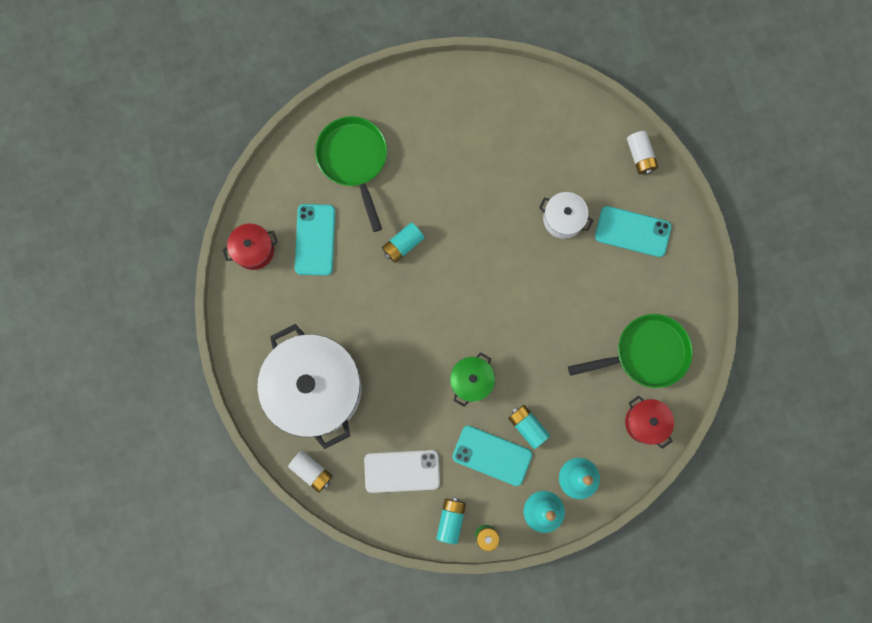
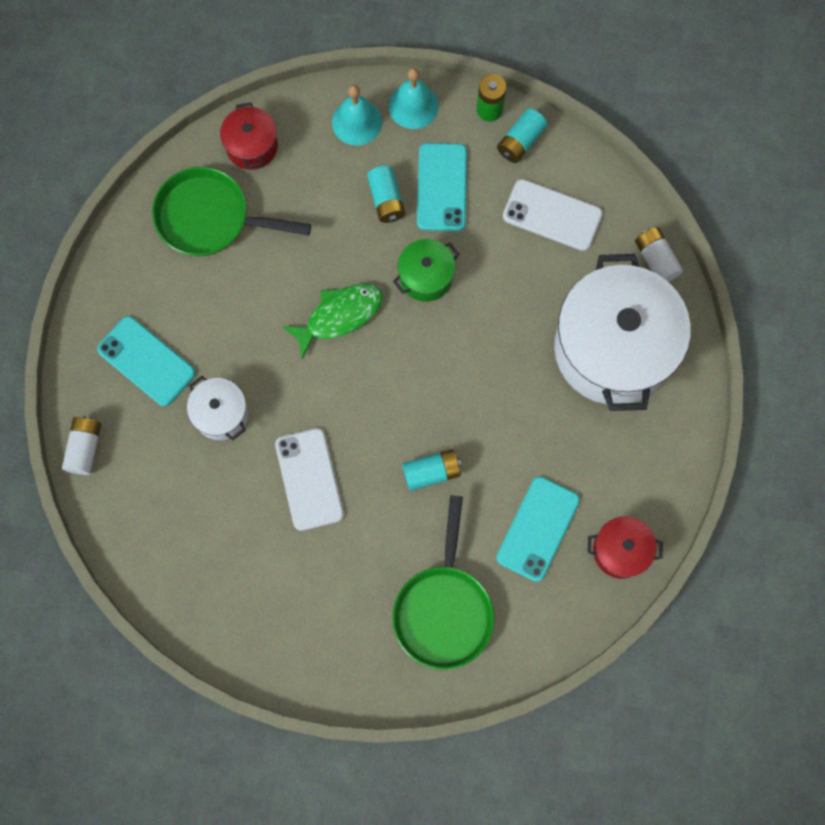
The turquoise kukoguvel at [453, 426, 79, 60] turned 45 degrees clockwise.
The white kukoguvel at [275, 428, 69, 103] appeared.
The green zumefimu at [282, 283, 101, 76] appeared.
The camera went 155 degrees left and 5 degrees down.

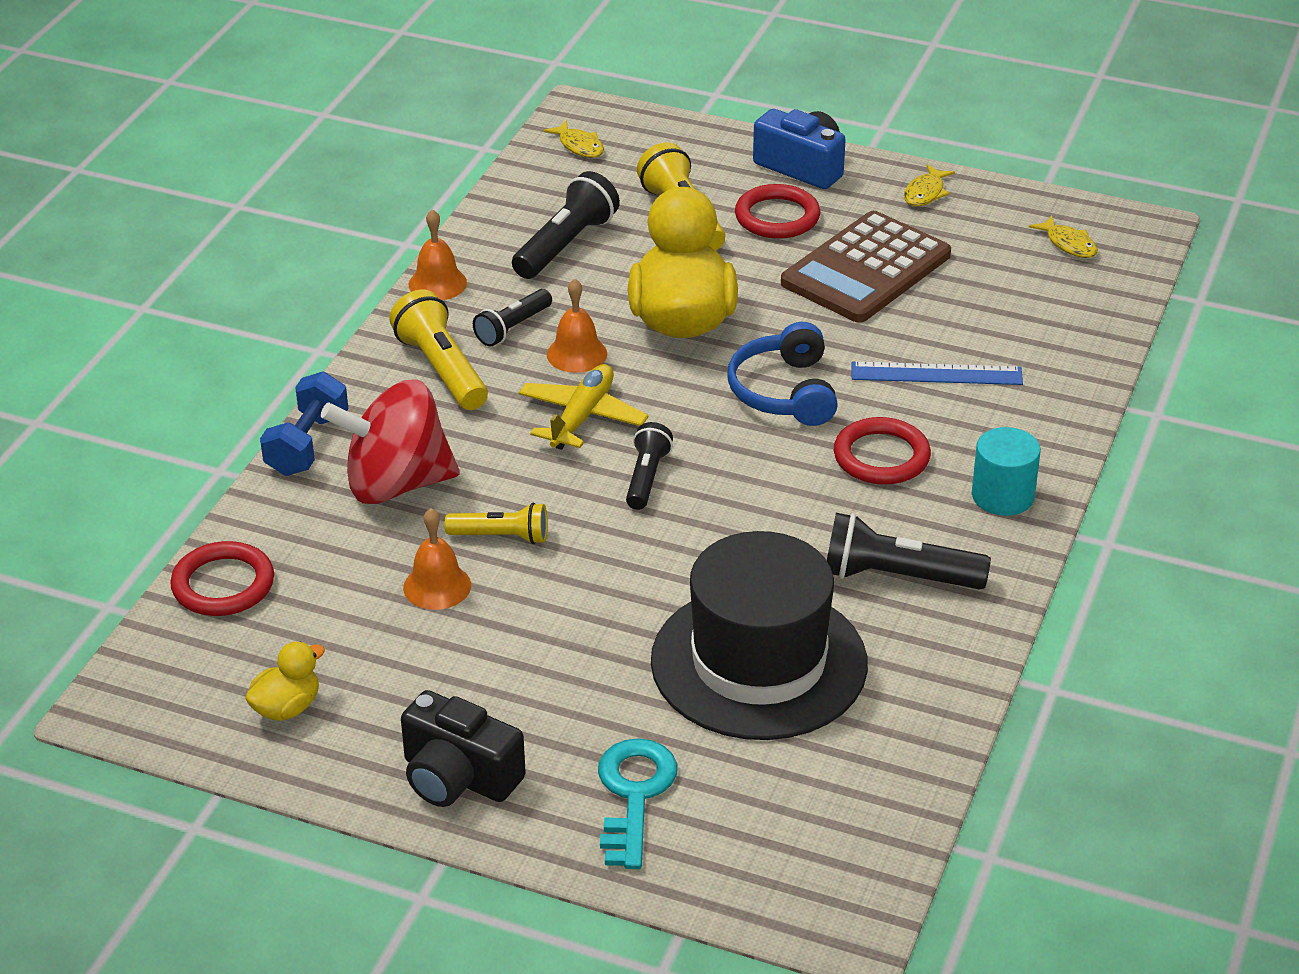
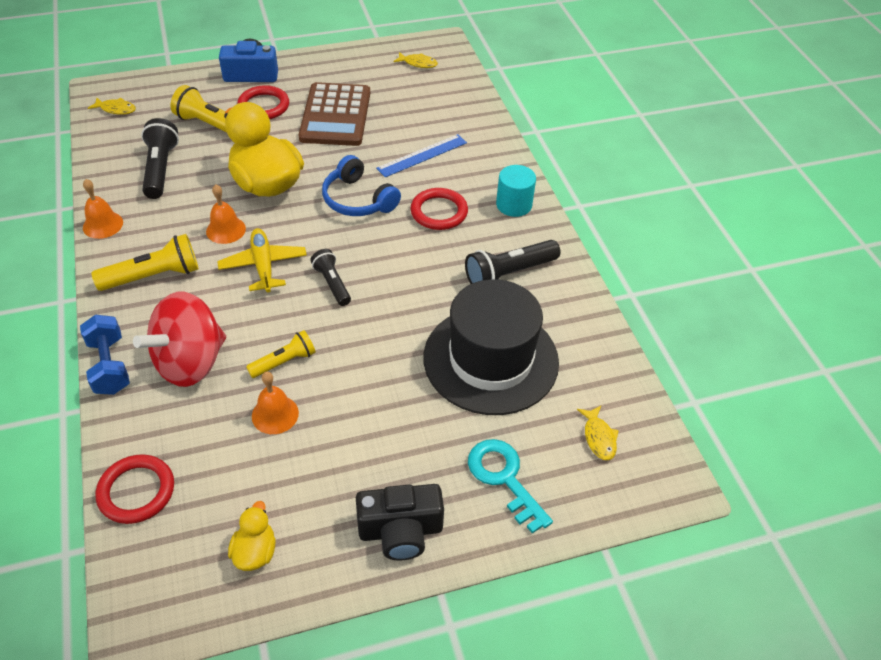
The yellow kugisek at [389, 290, 99, 120] turned 135 degrees clockwise.
The black kugisek at [473, 289, 79, 58] disappeared.
The yellow zumefimu moved from [904, 164, 51, 43] to [577, 406, 42, 54].
The camera went 40 degrees left and 10 degrees up.

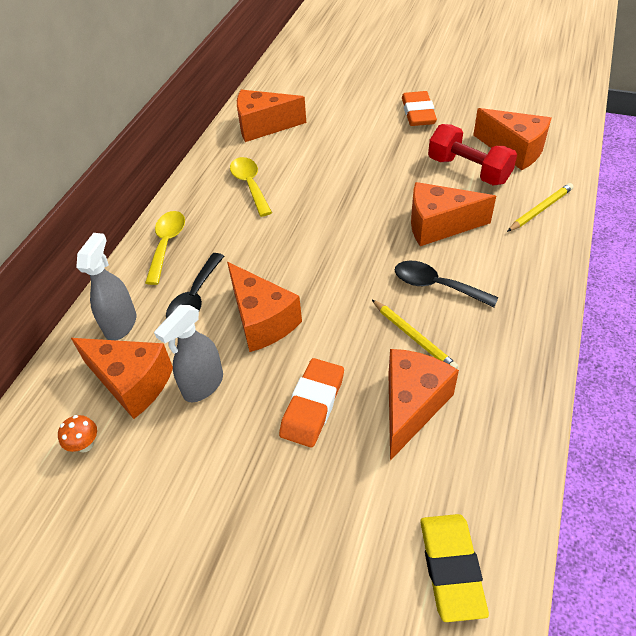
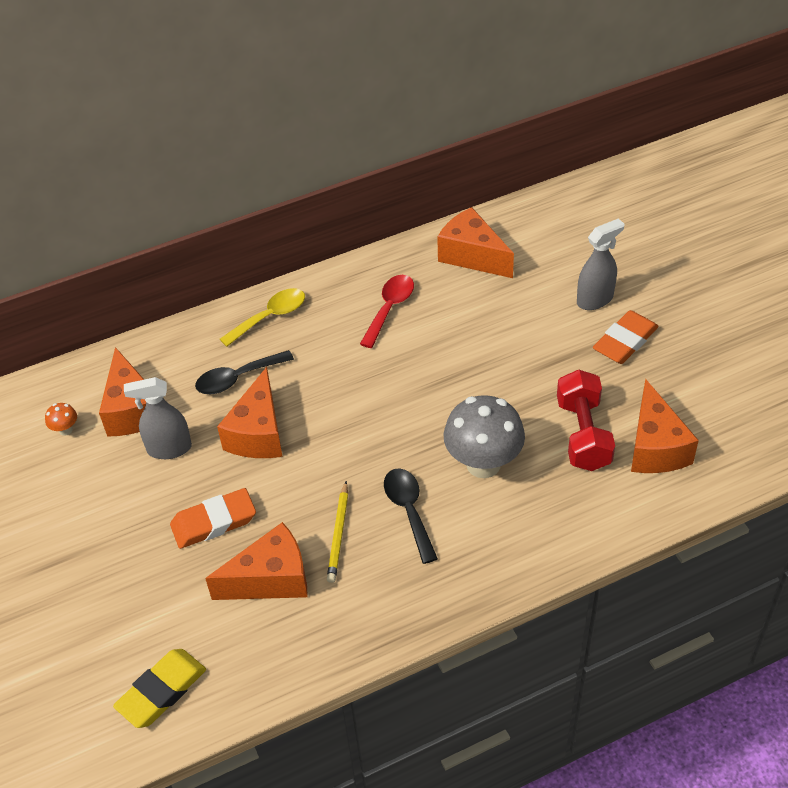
The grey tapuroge moved from [76, 233, 60, 107] to [577, 218, 47, 92].
The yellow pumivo at [230, 157, 42, 60] became the red pumivo at [360, 275, 54, 73].
The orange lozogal at [411, 182, 85, 64] was replaced by the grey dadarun at [443, 395, 82, 83].
The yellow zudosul at [507, 183, 67, 49] disappeared.
The camera went 45 degrees right and 0 degrees up.

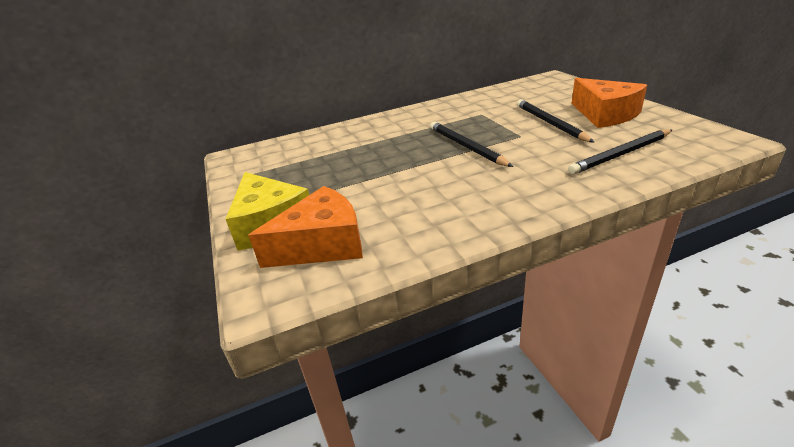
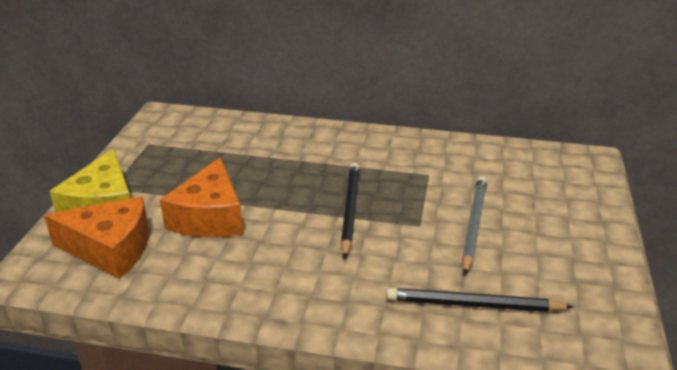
The black zudosul at [517, 99, 77, 43] became the grey zudosul at [462, 176, 25, 99].
The orange lozogal moved from [571, 78, 76, 50] to [160, 157, 83, 81].
The camera went 30 degrees right and 0 degrees up.

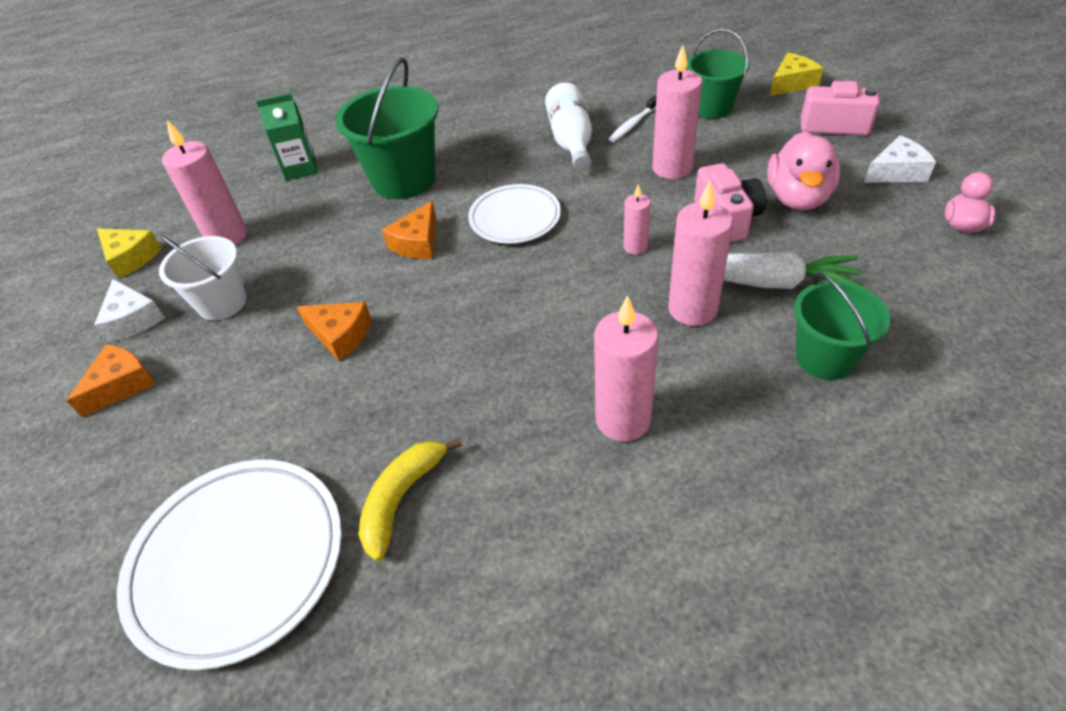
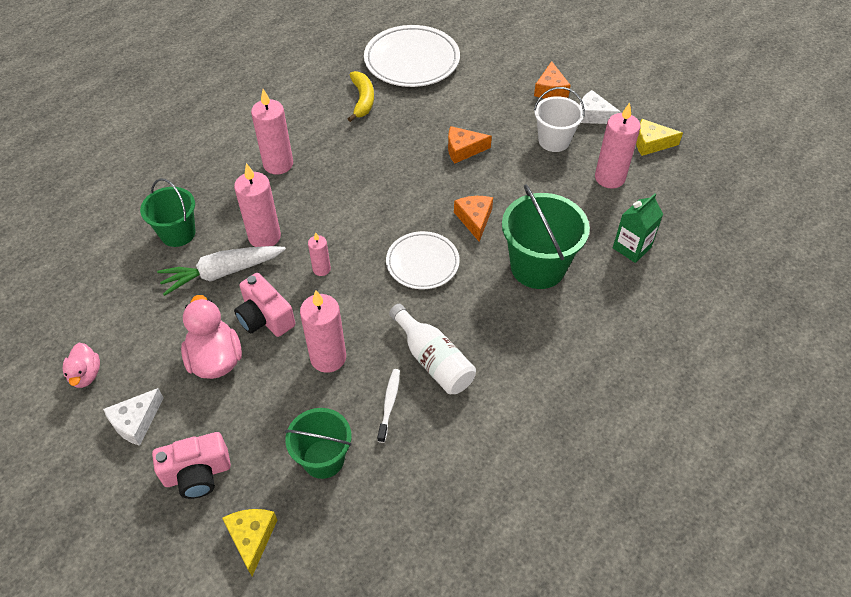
The yellow lozogal at [770, 53, 53, 43] turned 150 degrees clockwise.
The camera went 145 degrees right and 5 degrees up.

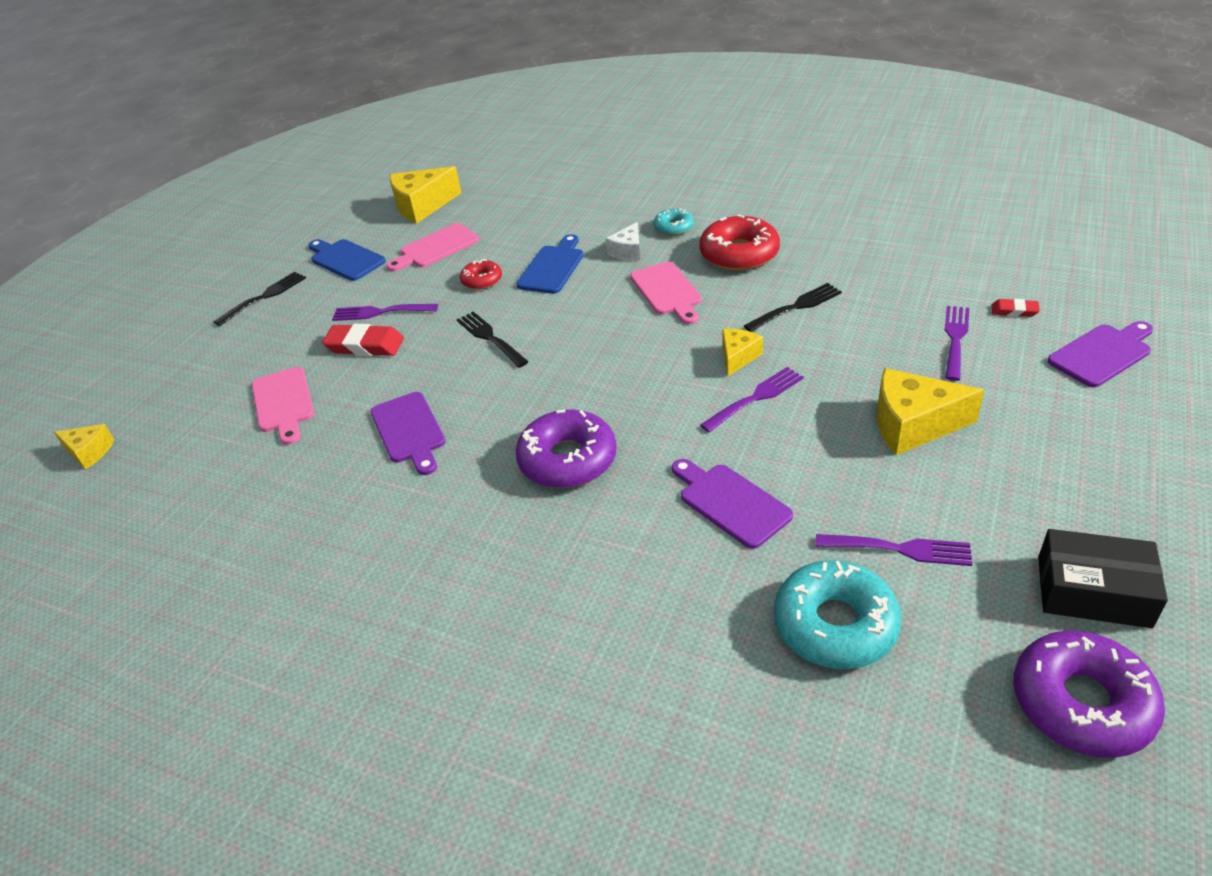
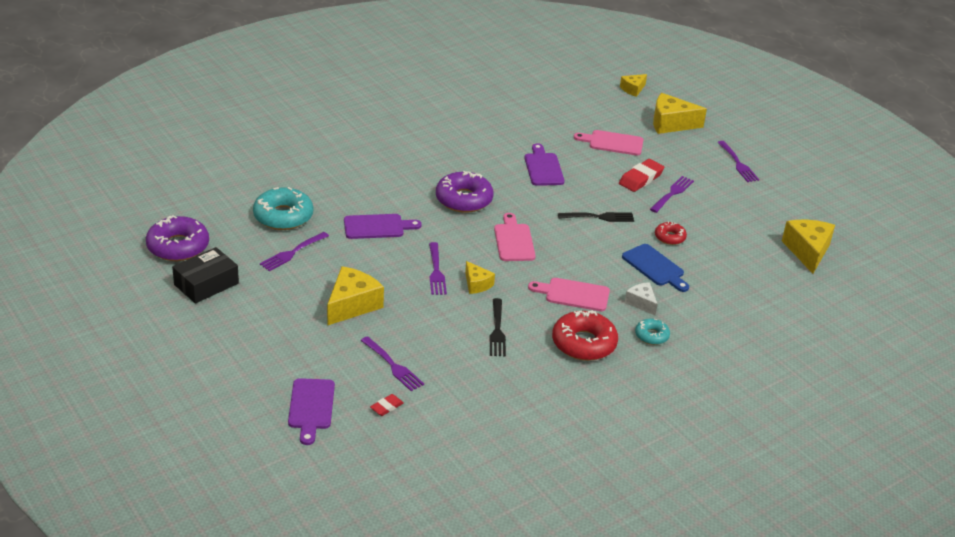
The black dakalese at [214, 272, 92, 54] became the purple dakalese at [717, 141, 42, 41].
The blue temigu at [308, 239, 78, 42] disappeared.
The purple temigu at [371, 392, 75, 83] turned 75 degrees clockwise.
The pink temigu moved from [386, 223, 93, 49] to [494, 213, 42, 48].
The yellow lozogal at [653, 93, 54, 41] appeared.
The camera went 115 degrees right and 5 degrees down.

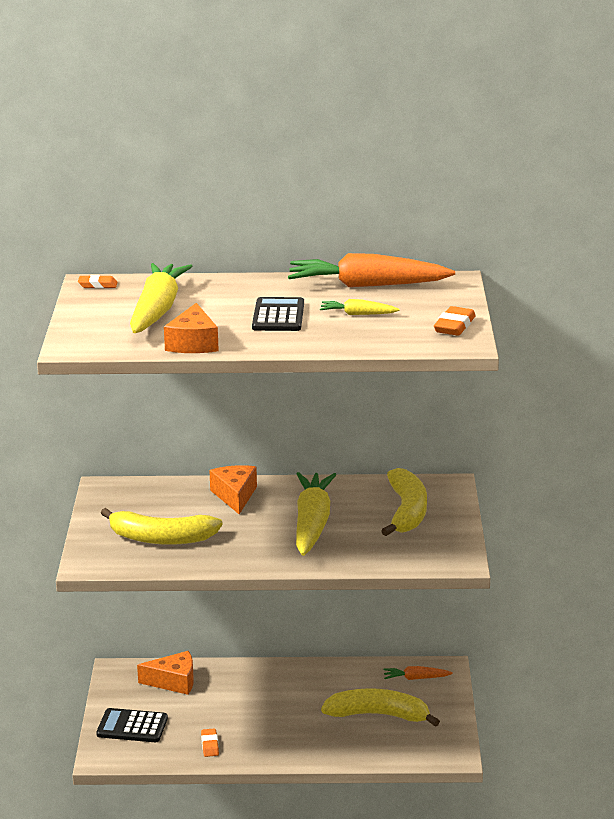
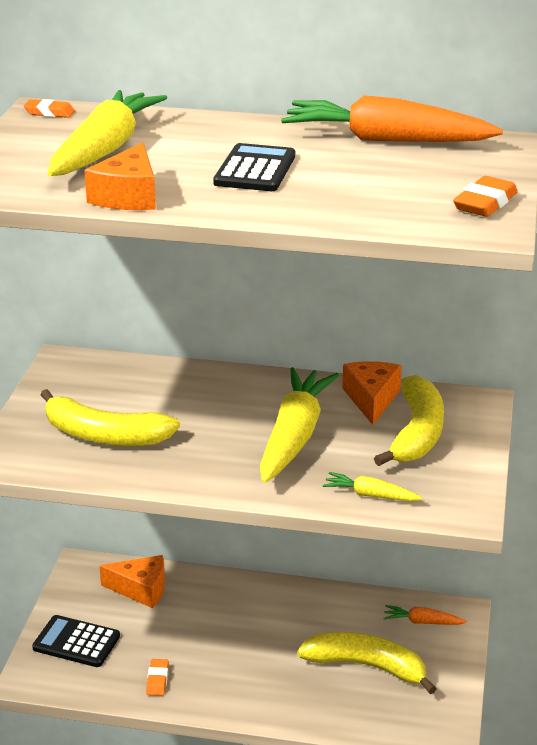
The orange lozogal moved from [209, 465, 48, 49] to [342, 361, 60, 64].
The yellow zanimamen moved from [320, 299, 80, 16] to [323, 472, 99, 29].
The camera went 10 degrees right and 5 degrees up.

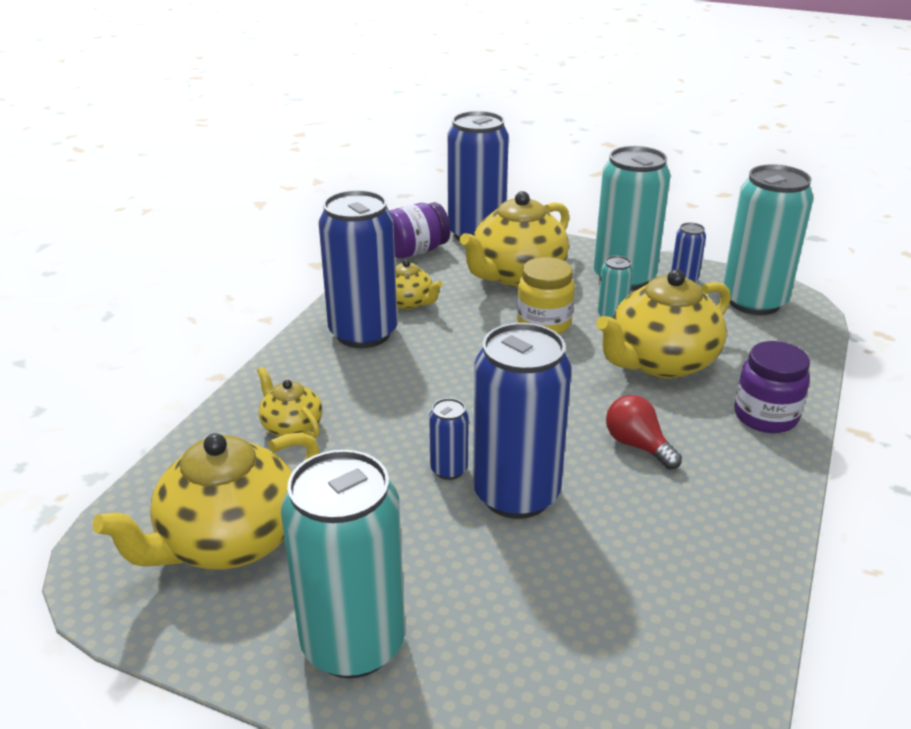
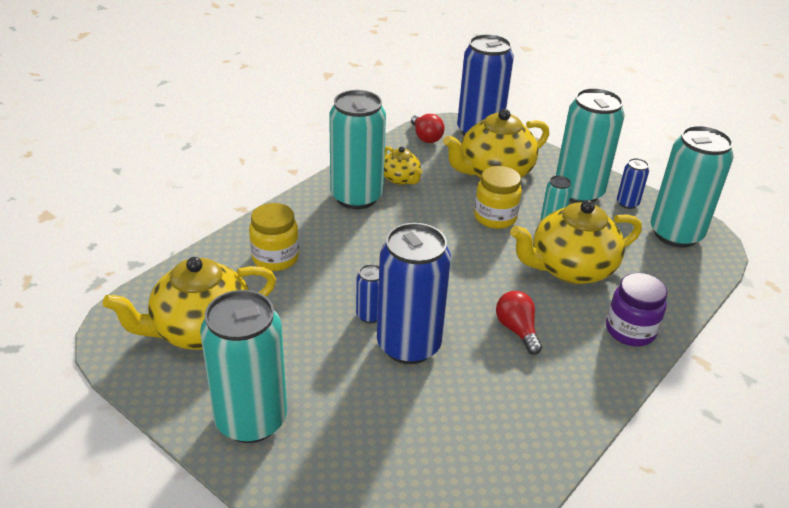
The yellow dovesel at [257, 367, 65, 71] was replaced by the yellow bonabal at [249, 203, 50, 68].
The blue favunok at [319, 190, 79, 158] became the turquoise favunok at [329, 90, 57, 119].
The purple bonabal at [390, 202, 60, 56] was replaced by the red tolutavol at [411, 114, 34, 29].
The camera went 15 degrees right and 5 degrees up.

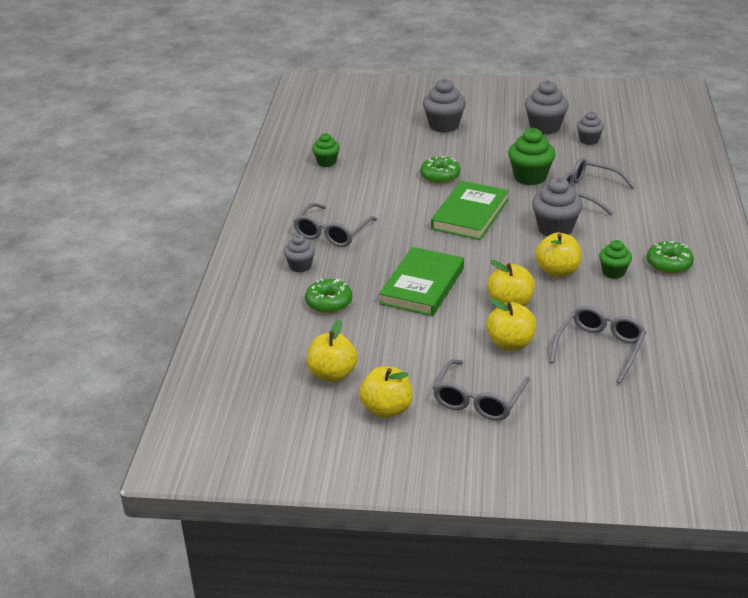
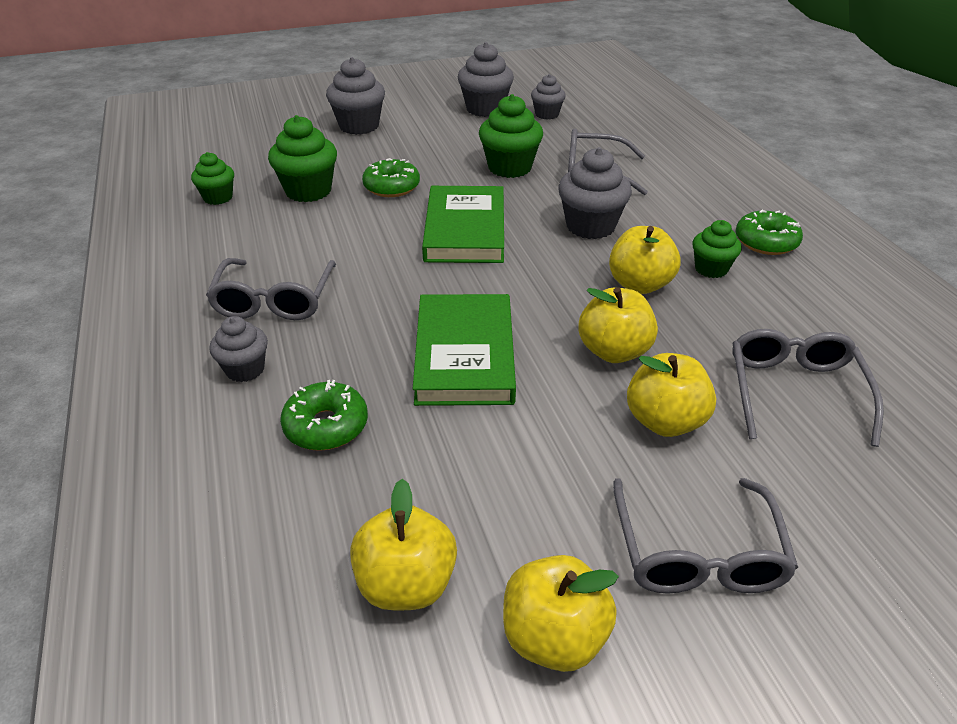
The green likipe at [268, 115, 69, 87] appeared.
The camera went 25 degrees left and 5 degrees up.

